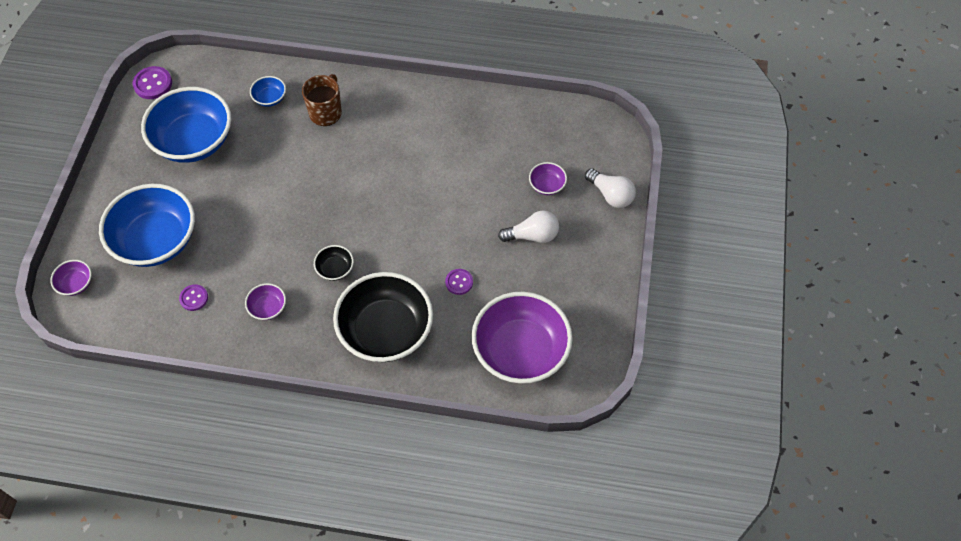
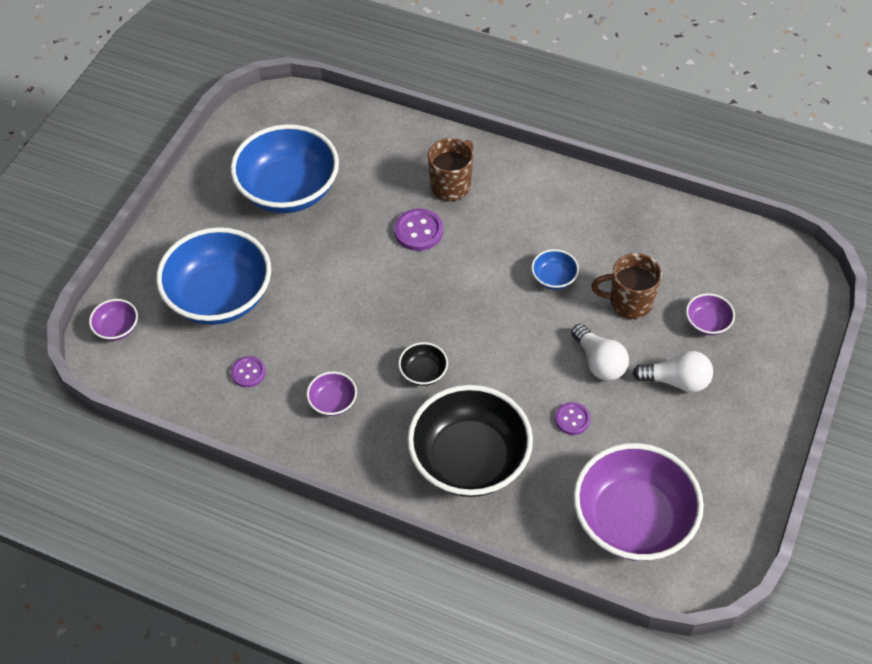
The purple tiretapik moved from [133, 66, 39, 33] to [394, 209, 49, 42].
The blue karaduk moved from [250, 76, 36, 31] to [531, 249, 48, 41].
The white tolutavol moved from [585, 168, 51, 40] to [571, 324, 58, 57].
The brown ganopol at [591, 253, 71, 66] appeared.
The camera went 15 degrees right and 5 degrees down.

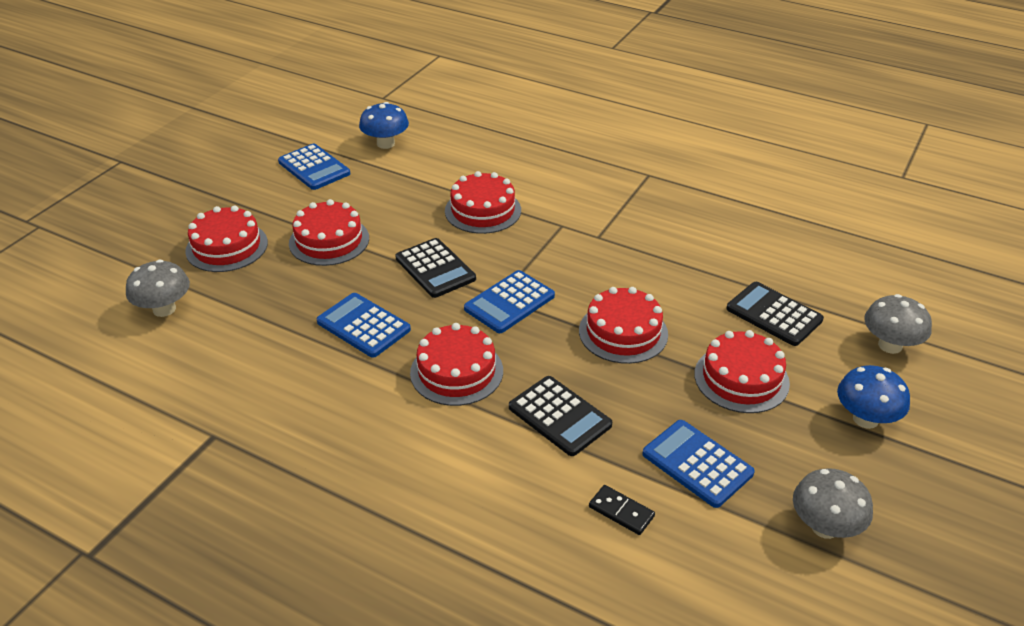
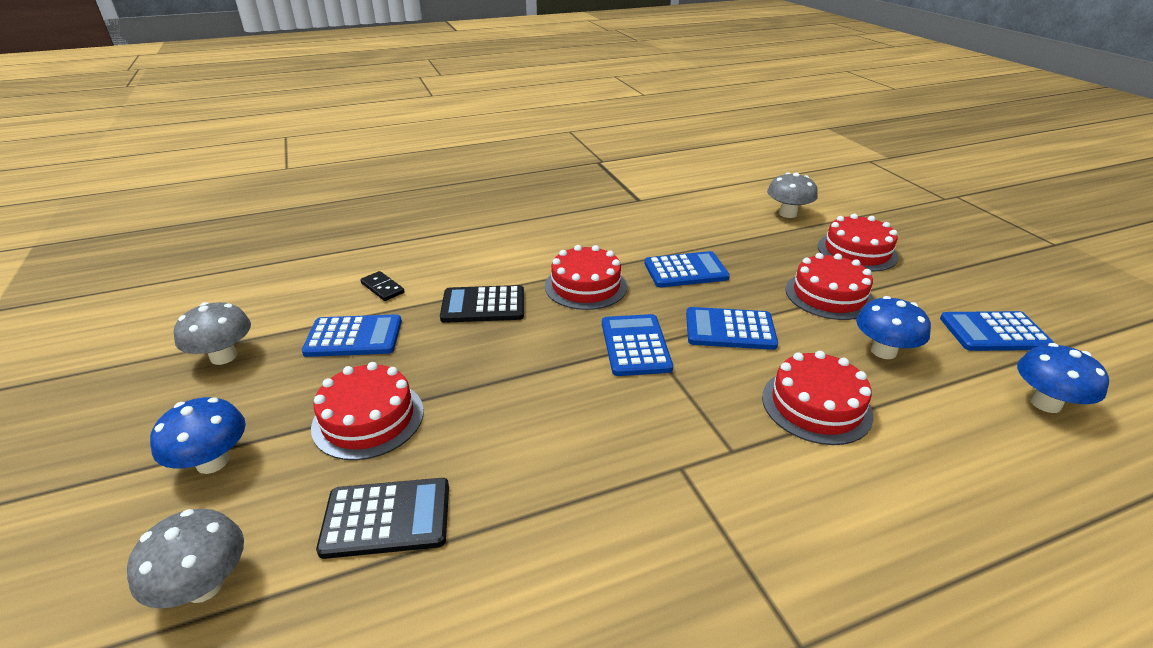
The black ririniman at [395, 238, 81, 60] became the blue ririniman at [686, 307, 92, 43].
The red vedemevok at [579, 287, 89, 77] disappeared.
The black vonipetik at [589, 485, 66, 50] turned 60 degrees clockwise.
The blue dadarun at [856, 296, 75, 63] appeared.
The camera went 130 degrees right and 5 degrees down.

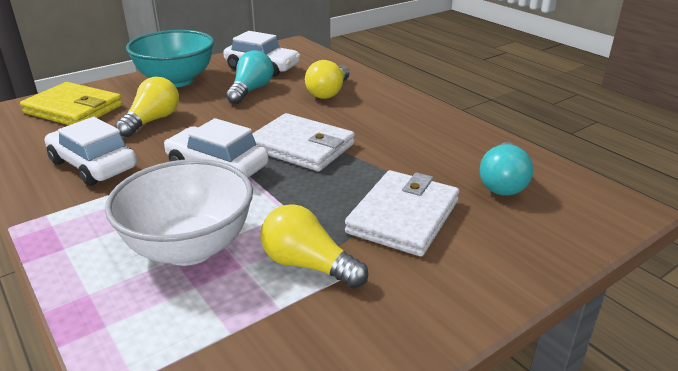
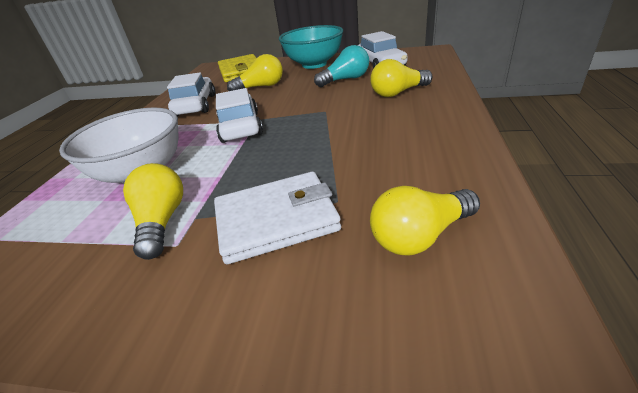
The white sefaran at [252, 113, 103, 58] disappeared.
The turquoise tolutavol at [480, 142, 53, 54] became the yellow tolutavol at [370, 186, 110, 70].
The camera went 50 degrees right and 5 degrees up.

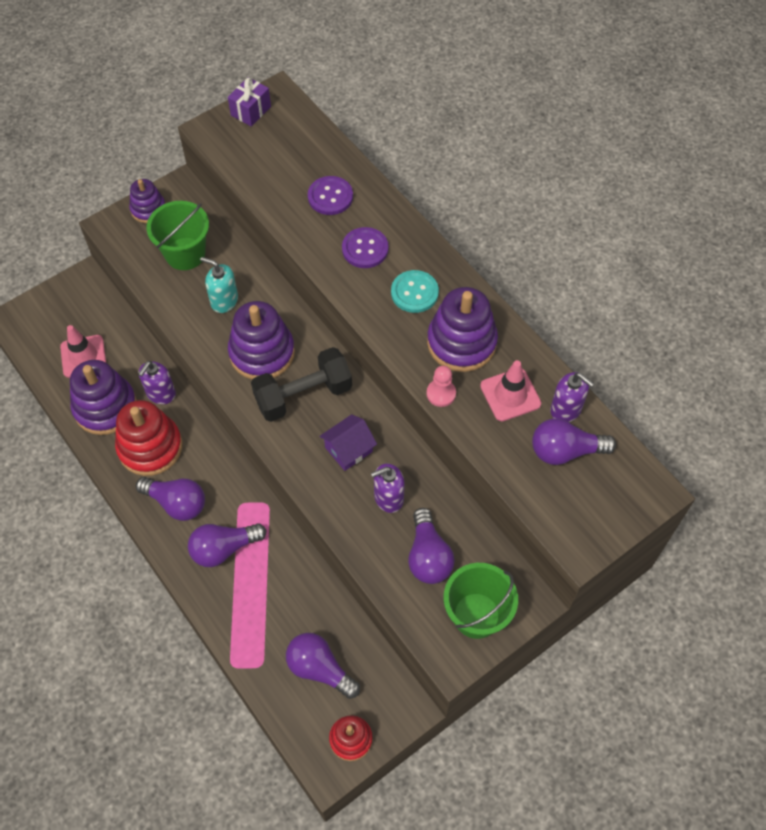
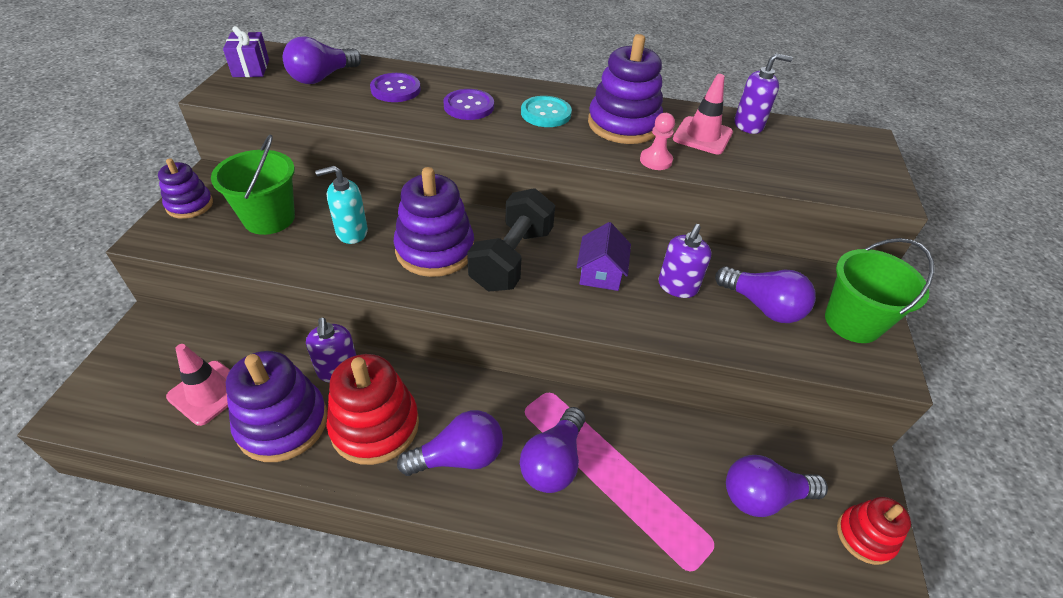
The purple tolutavol moved from [532, 418, 84, 47] to [283, 36, 78, 48].
The camera went 45 degrees left and 15 degrees down.

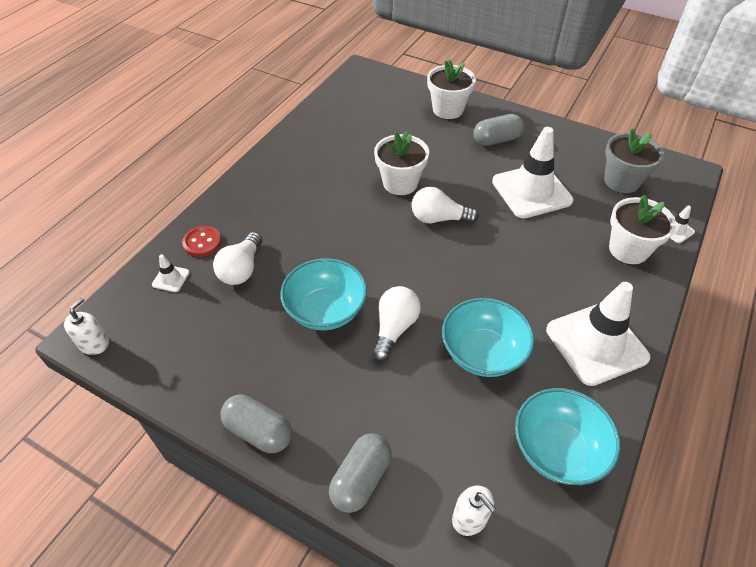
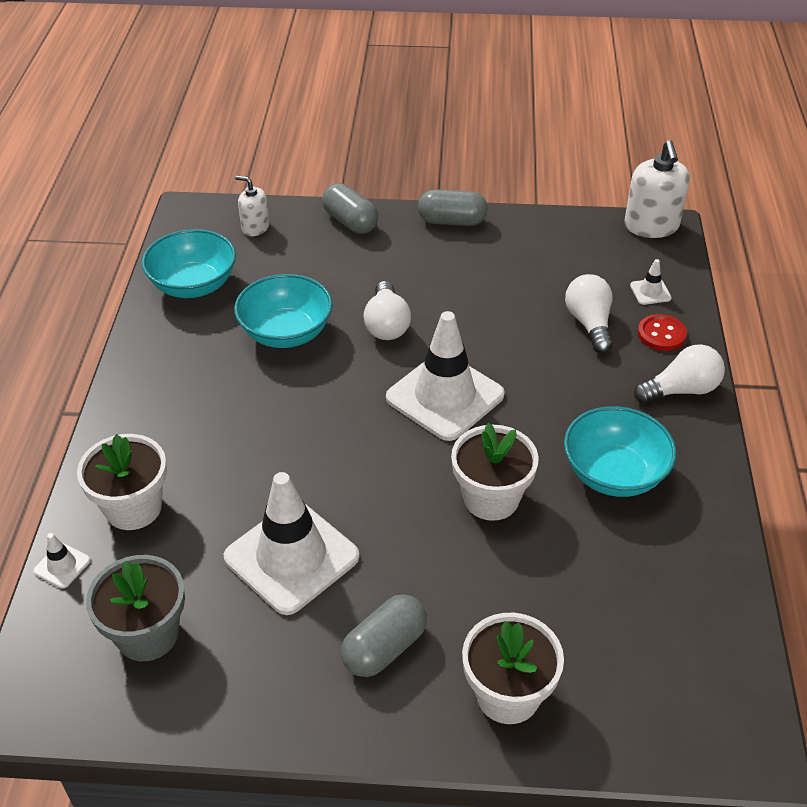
The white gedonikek at [64, 298, 45, 57] changed to 1.70 times the size.
The turquoise karaduk moved from [280, 258, 87, 72] to [564, 406, 112, 91].
The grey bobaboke at [329, 433, 63, 80] turned 45 degrees counterclockwise.
The white tolutavol moved from [412, 187, 67, 37] to [634, 344, 91, 59].
The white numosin moved from [546, 282, 104, 104] to [386, 311, 119, 130].
The camera went 155 degrees right and 5 degrees down.

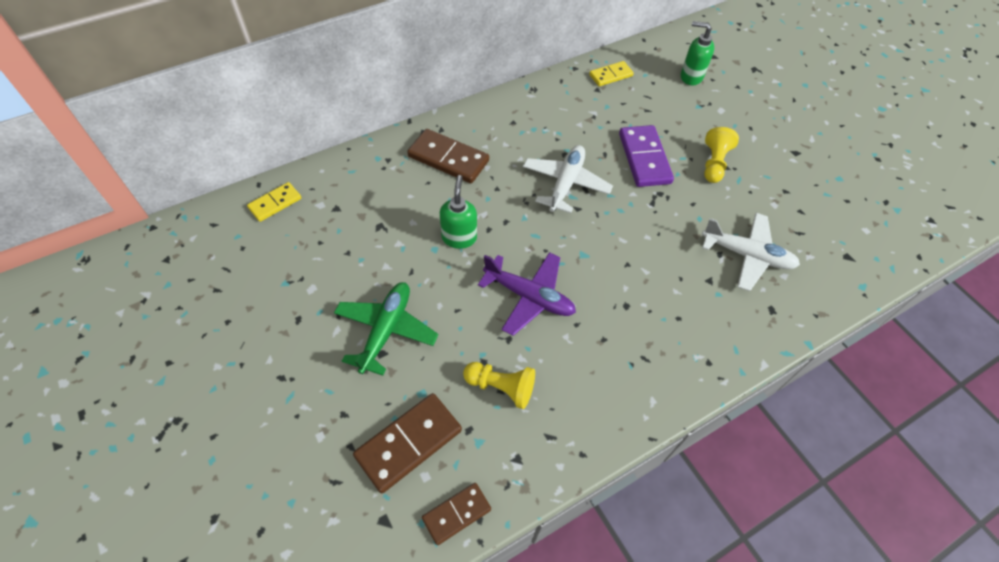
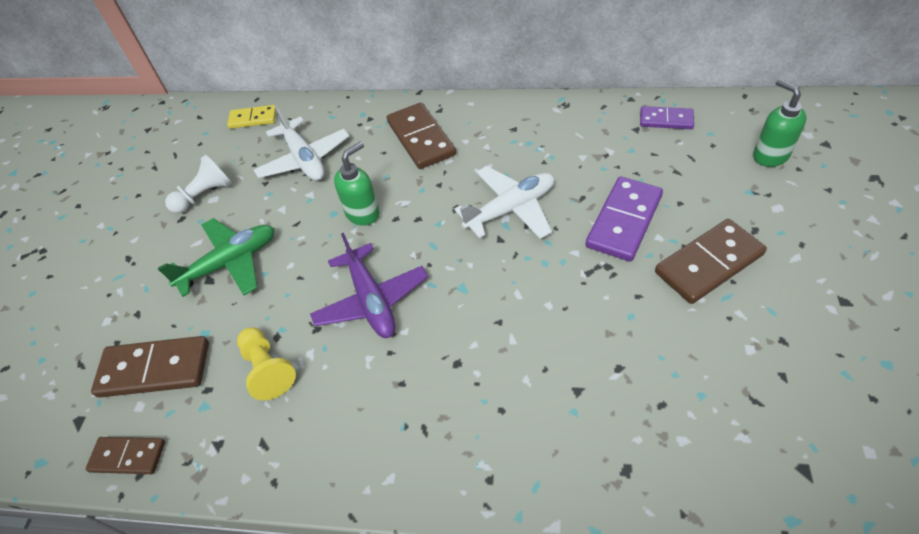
The yellow vonipetik at [589, 61, 45, 25] became the purple vonipetik at [640, 106, 54, 23].
The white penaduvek moved from [702, 213, 98, 78] to [254, 106, 95, 75].
The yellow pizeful at [704, 127, 35, 56] was replaced by the brown vonipetik at [655, 219, 112, 85].
The white pizeful at [165, 154, 67, 59] appeared.
The camera went 45 degrees right and 5 degrees down.

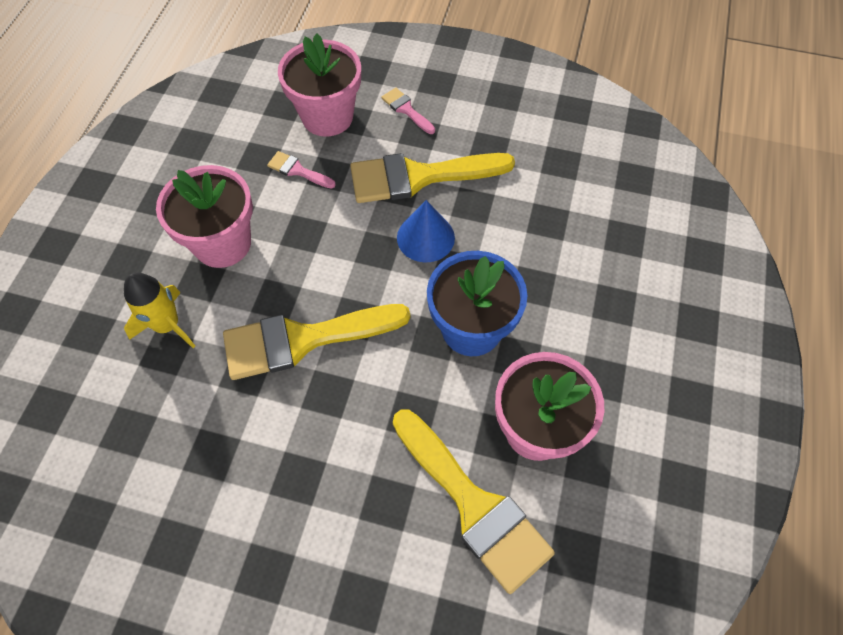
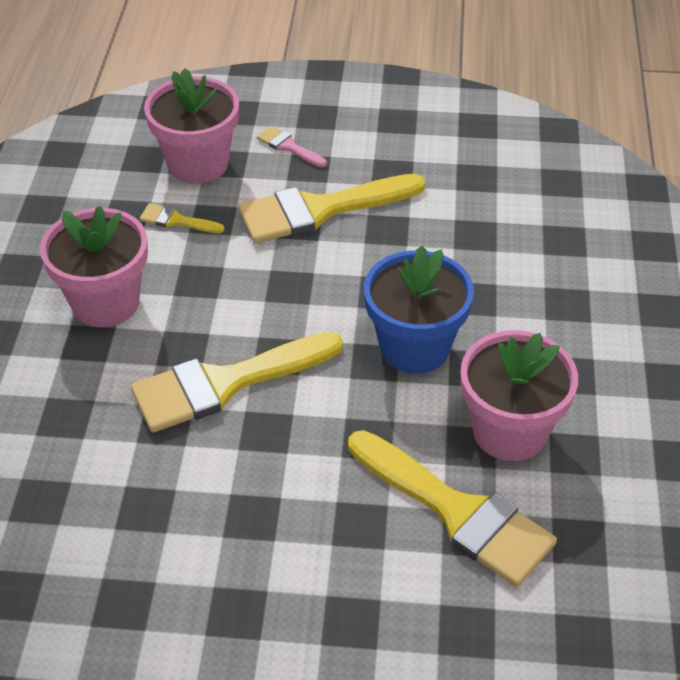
The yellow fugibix at [124, 273, 71, 75] disappeared.
The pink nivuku at [267, 151, 69, 38] became the yellow nivuku at [140, 203, 85, 30].
The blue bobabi at [397, 200, 58, 63] disappeared.
The camera went 10 degrees left and 15 degrees down.

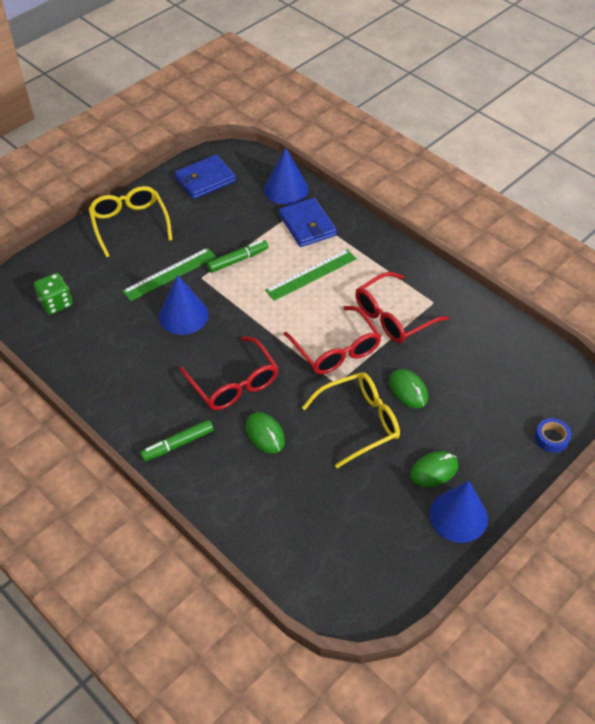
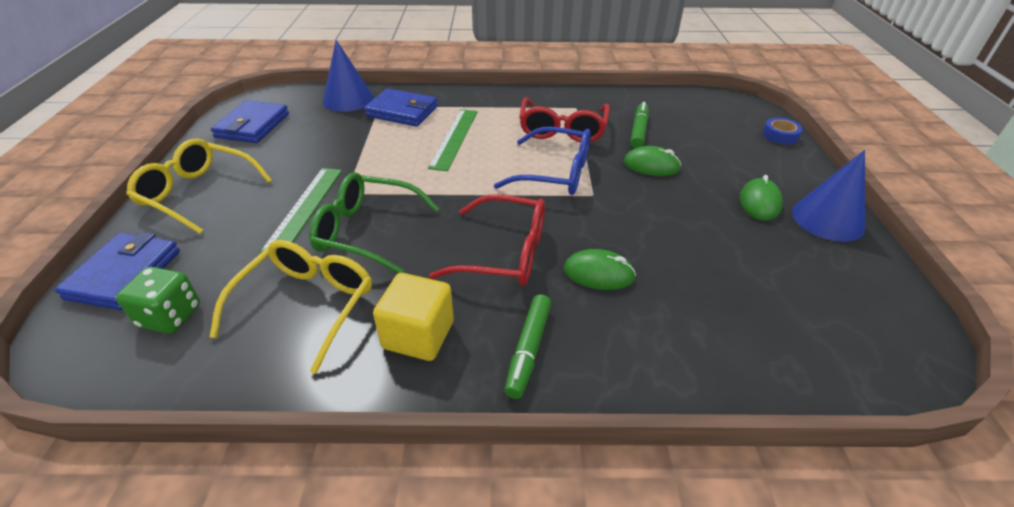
The blue bobabi at [159, 275, 50, 60] was replaced by the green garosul at [309, 172, 130, 101].
The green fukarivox moved from [207, 240, 62, 33] to [630, 102, 19, 46].
The red garosul at [284, 306, 97, 68] became the blue garosul at [494, 127, 97, 68].
The yellow garosul moved from [302, 372, 98, 96] to [210, 240, 162, 134].
The blue sefaran at [55, 232, 125, 78] appeared.
The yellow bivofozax at [373, 273, 81, 88] appeared.
The camera went 45 degrees left and 10 degrees down.

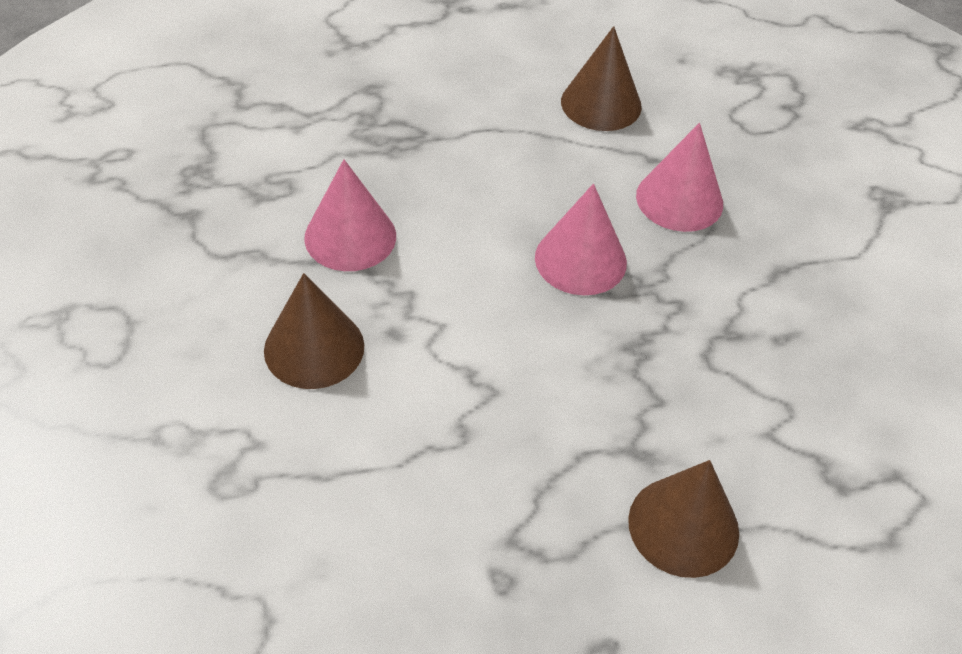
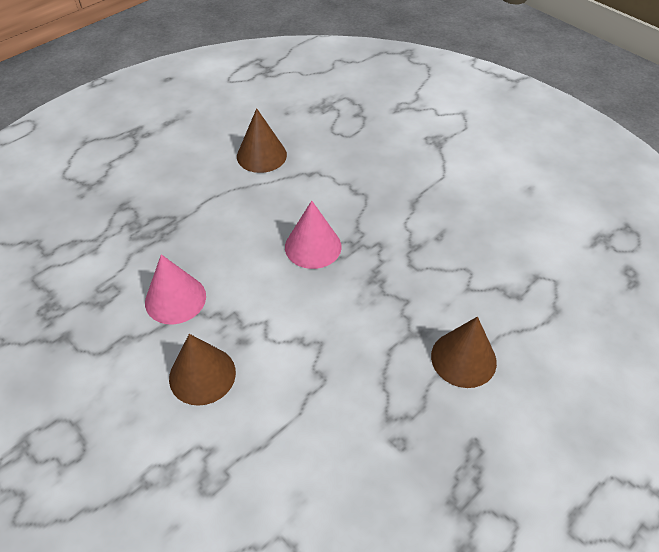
The pink bobabi at [636, 123, 87, 109] disappeared.
The camera went 30 degrees left and 0 degrees up.

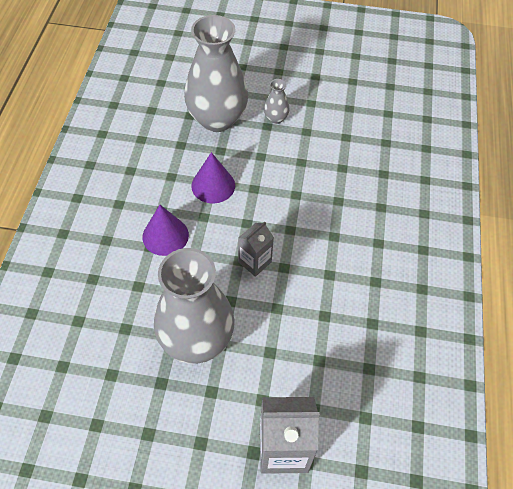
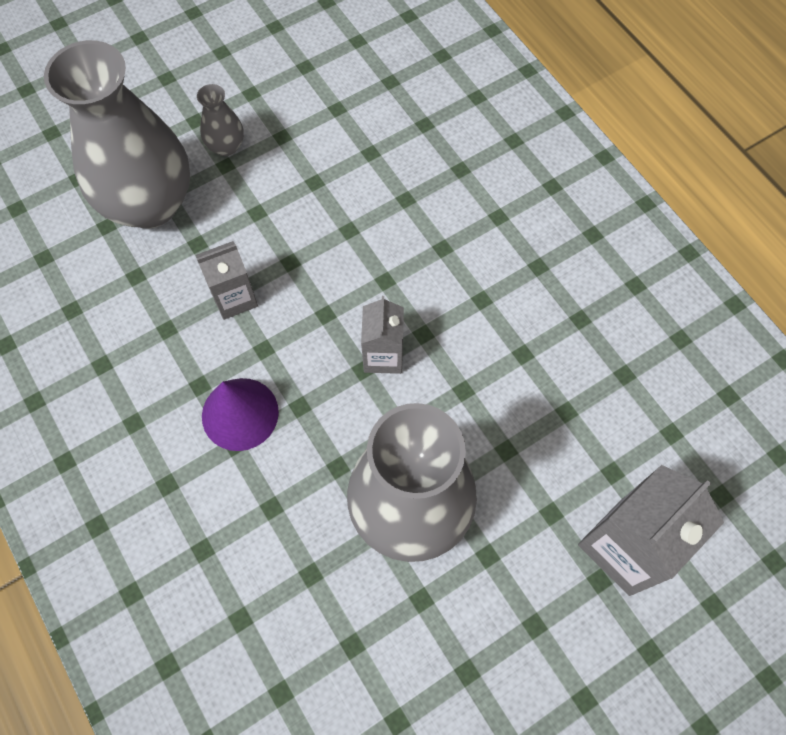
The purple bobabi at [191, 152, 44, 52] was replaced by the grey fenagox at [196, 241, 62, 79].
The camera went 40 degrees left and 10 degrees up.

